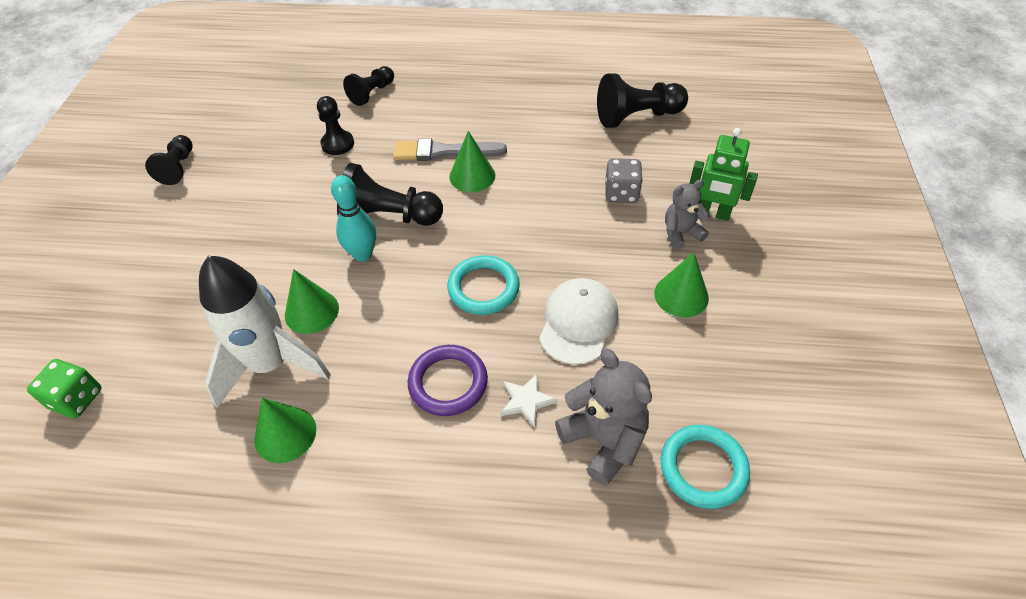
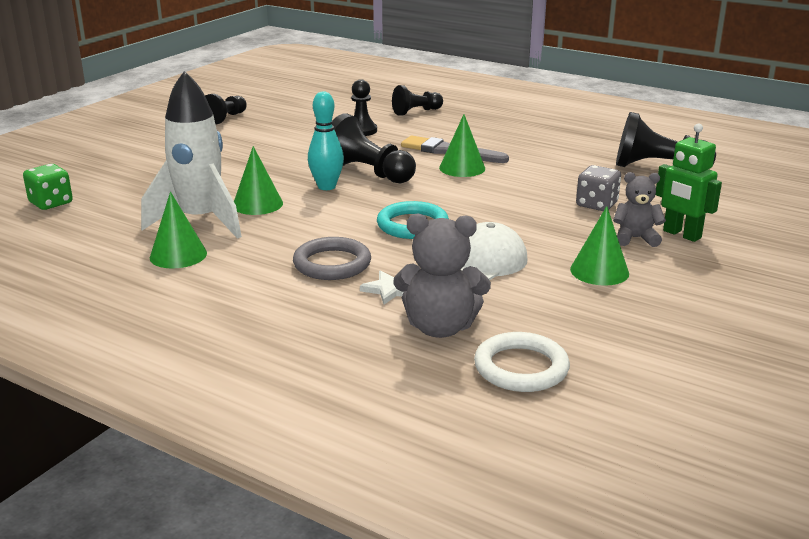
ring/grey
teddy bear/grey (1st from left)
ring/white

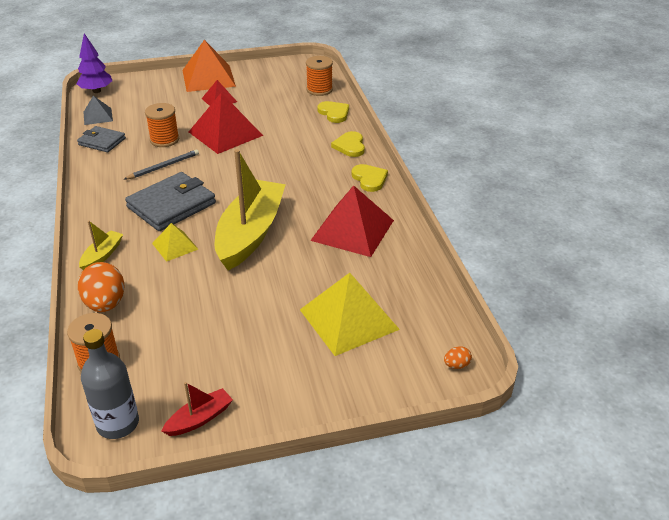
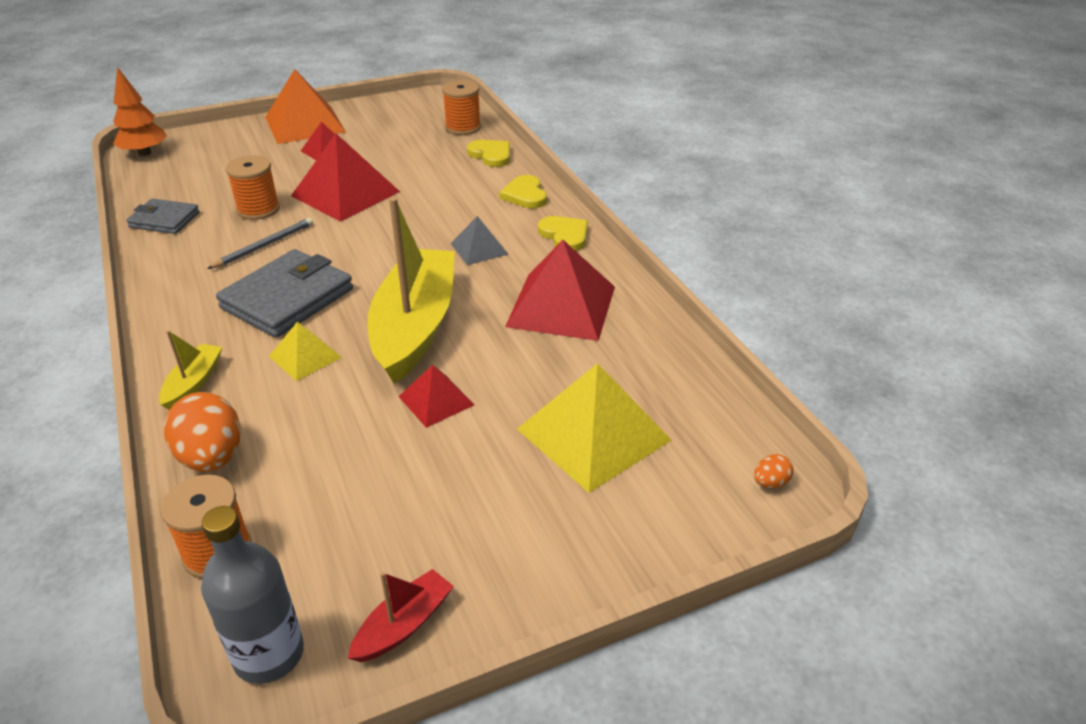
tree/orange
pyramid/red (3rd from left)
pyramid/grey

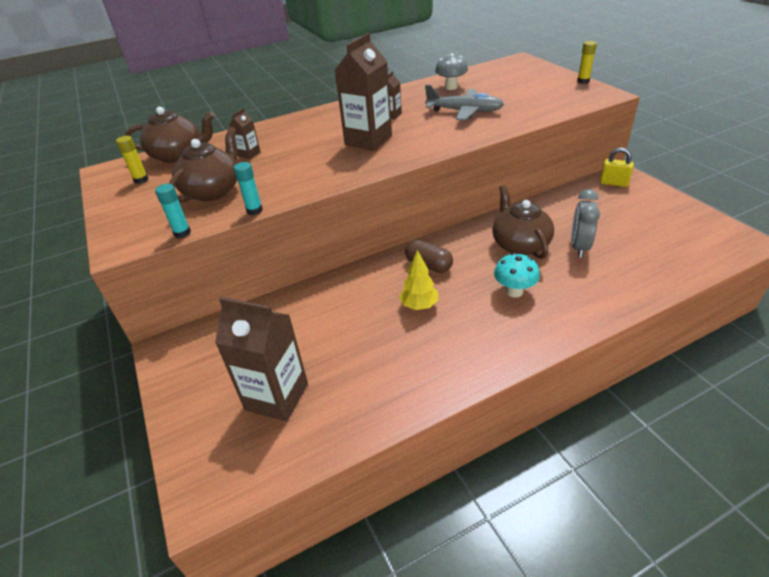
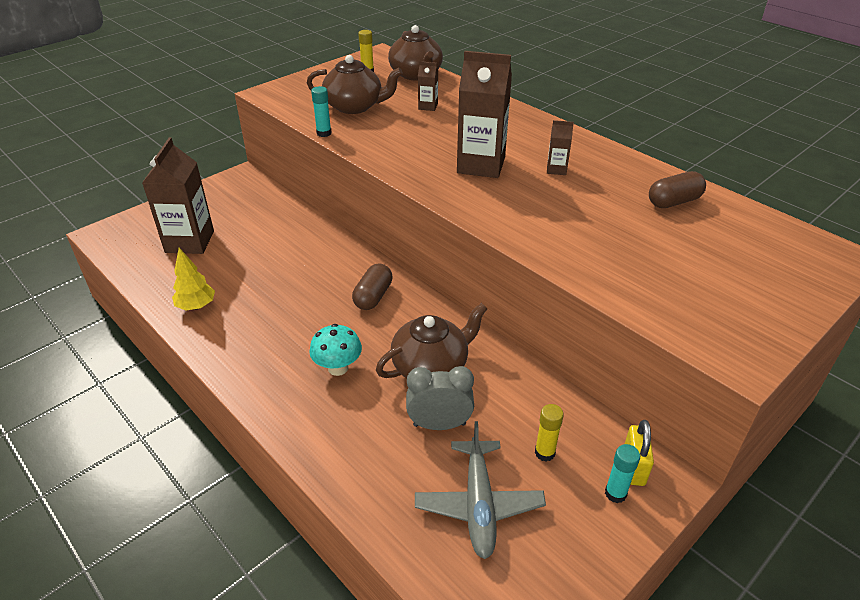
tree/yellow
plane/grey
glue stick/yellow (2nd from left)
glue stick/turquoise (2nd from left)
capsule/brown (2nd from left)

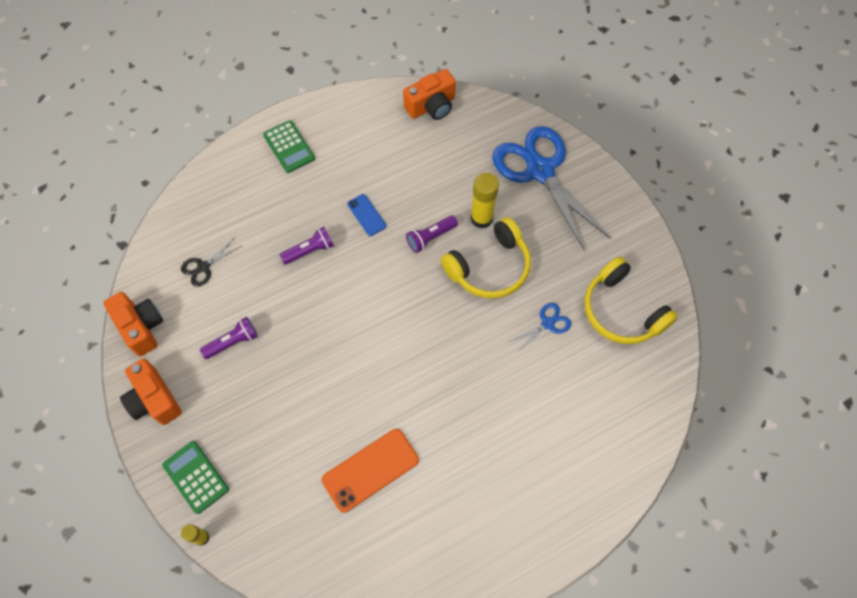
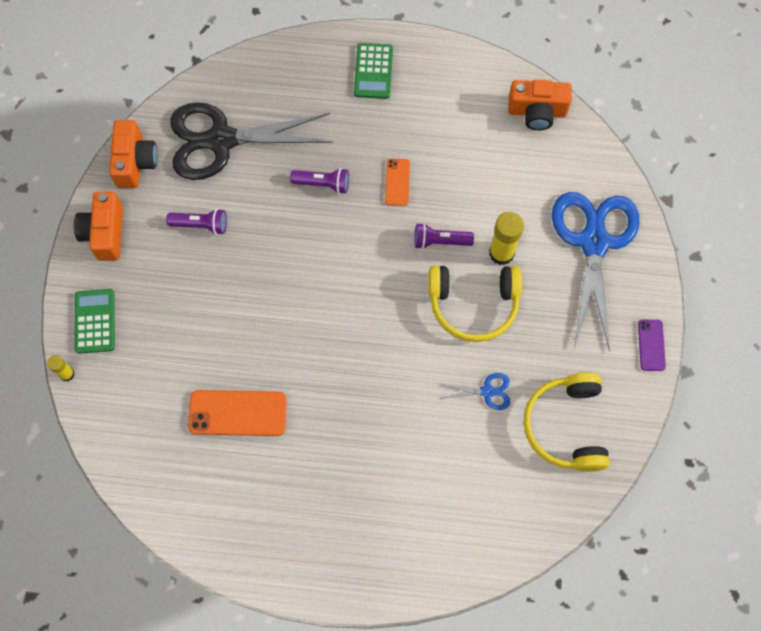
scissors/black
phone/orange (2nd from left)
phone/purple

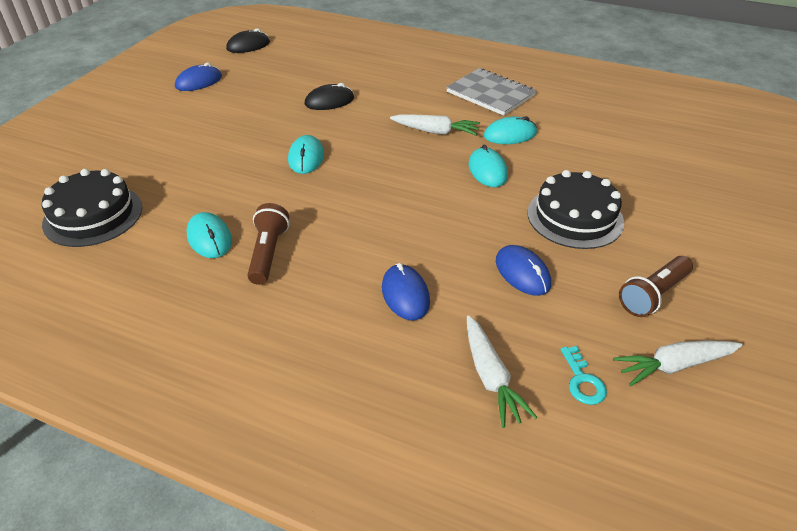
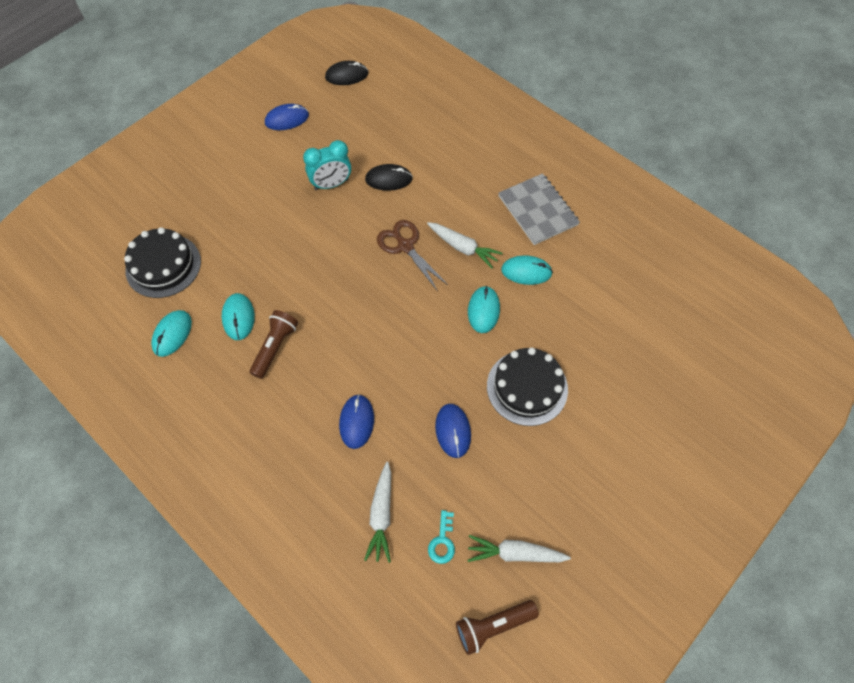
mouse/turquoise (1st from left)
clock/turquoise
scissors/brown
flashlight/brown (2nd from left)

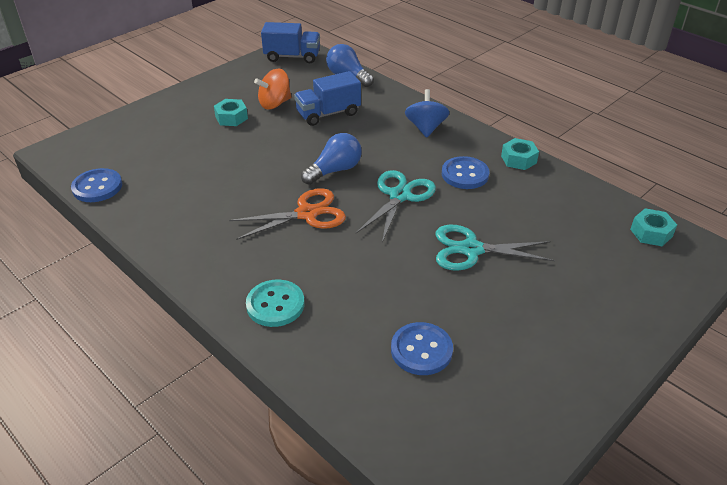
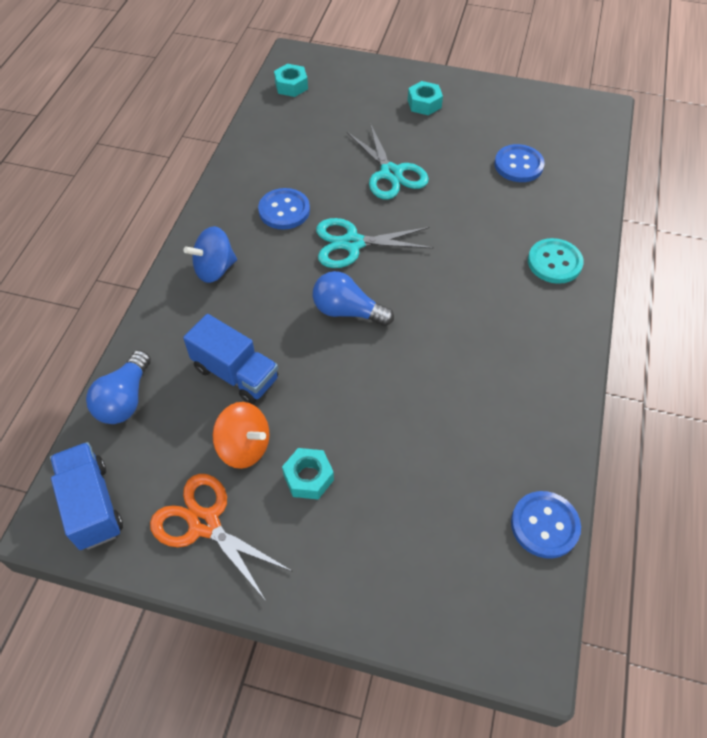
scissors/orange
nut/turquoise (3rd from left)

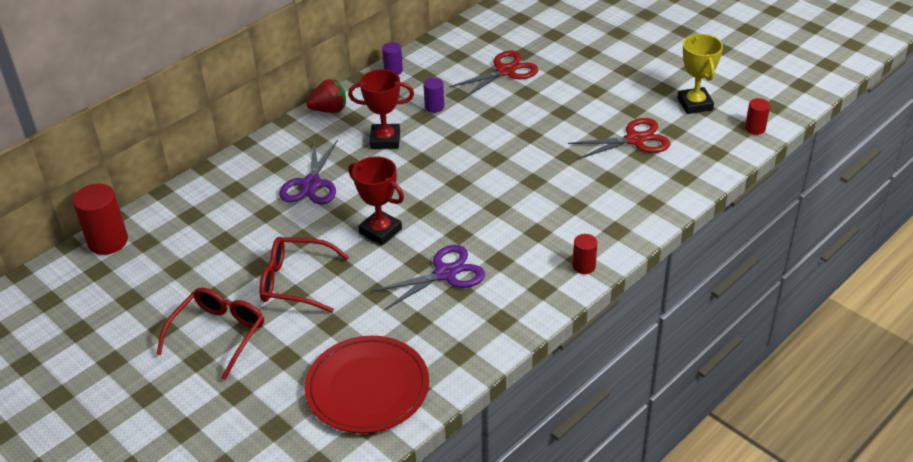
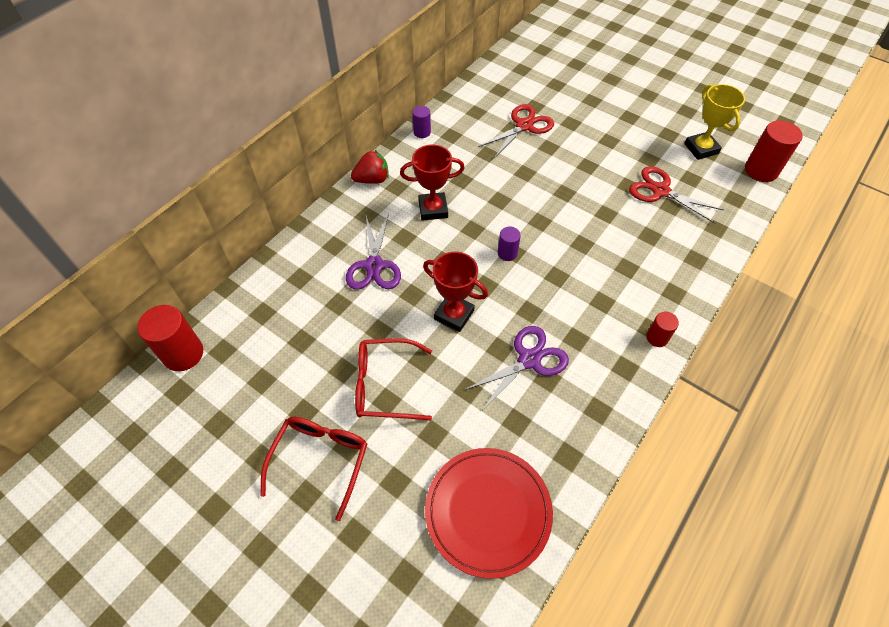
cylinder/purple (2nd from left)
scissors/red (2nd from left)
cylinder/red (3rd from left)

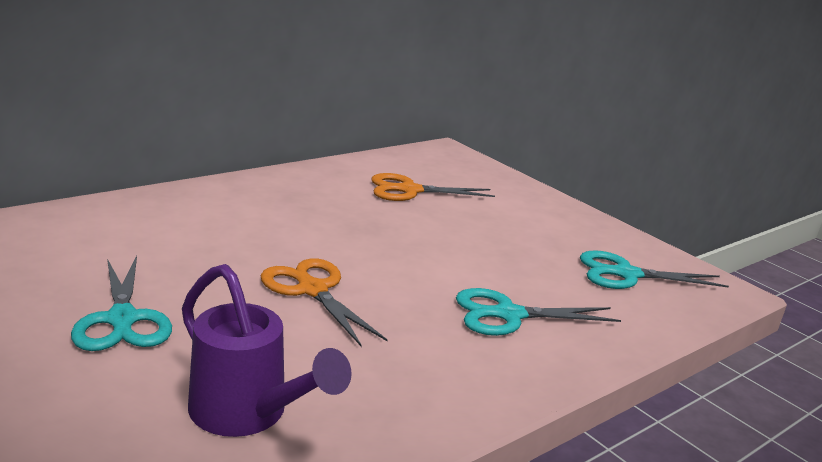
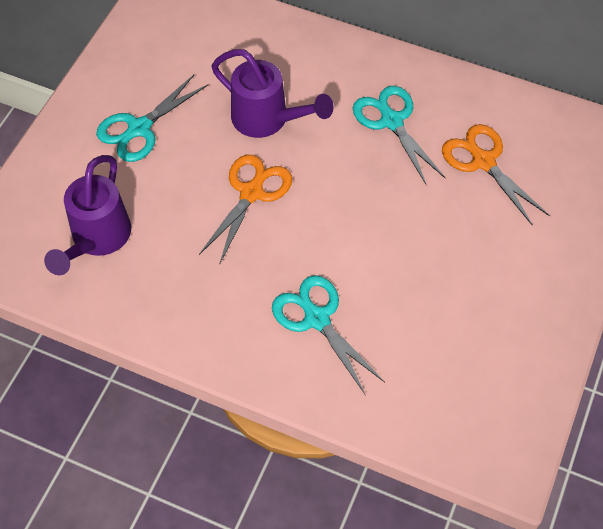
watering can/purple (2nd from left)
scissors/turquoise (3rd from left)

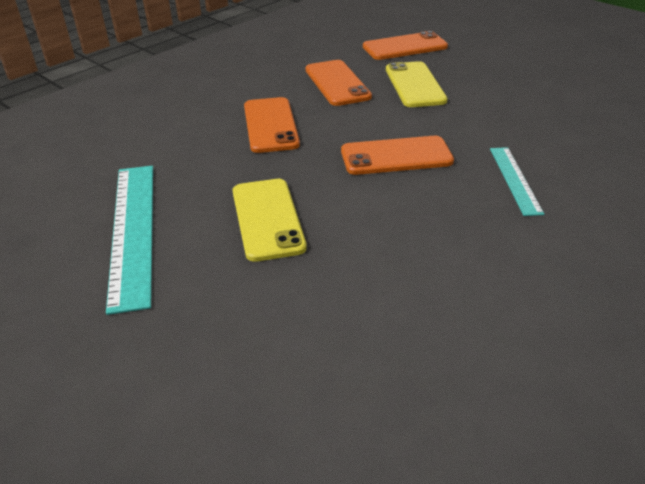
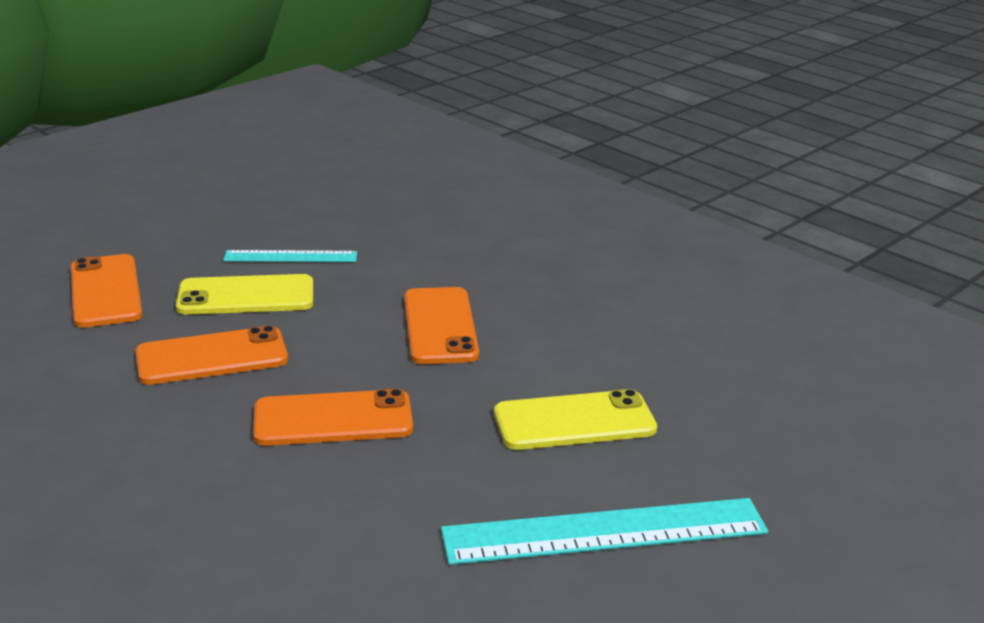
ruler/turquoise (1st from left)

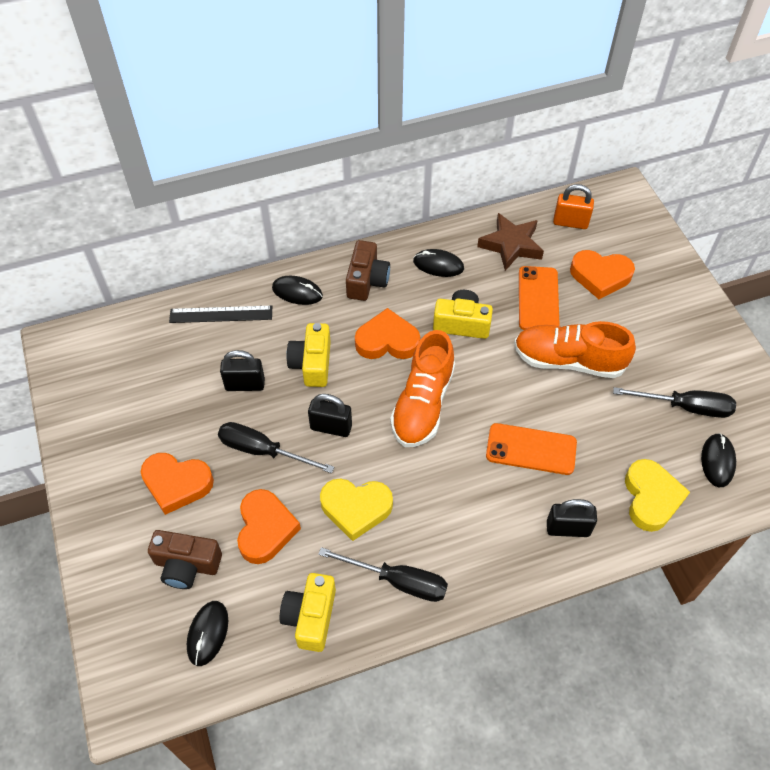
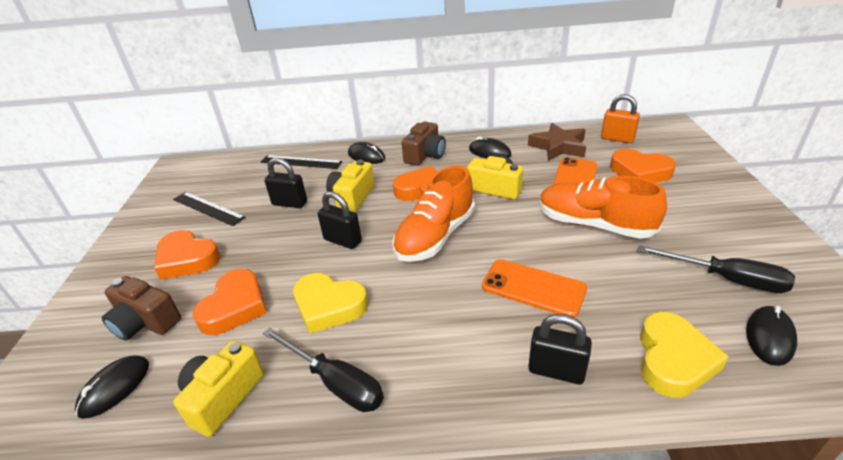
ruler/black (1st from left)
screwdriver/black (1st from left in the first image)

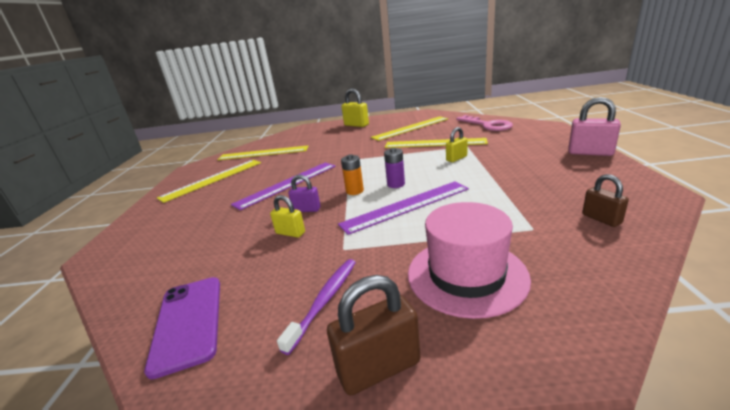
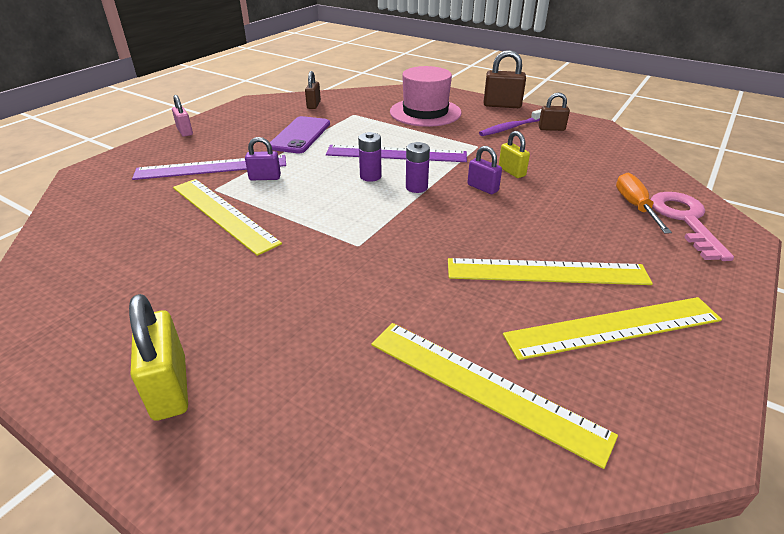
ruler/purple (1st from left)
padlock/pink
padlock/purple (1st from left)
phone/purple
battery/purple (2nd from left)
ruler/yellow (3rd from left)
padlock/brown (3rd from left)
screwdriver/orange
key/pink

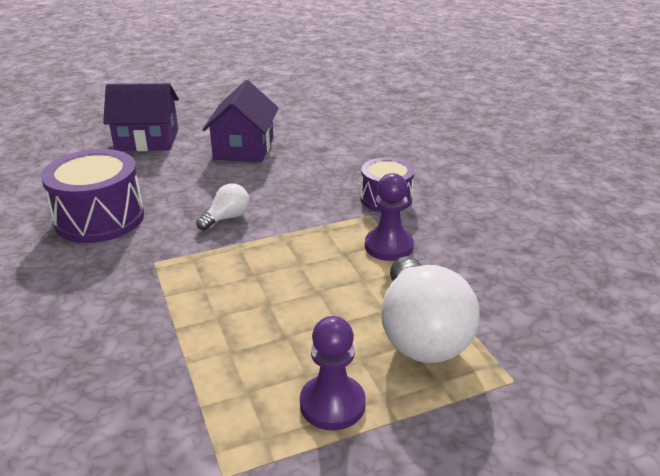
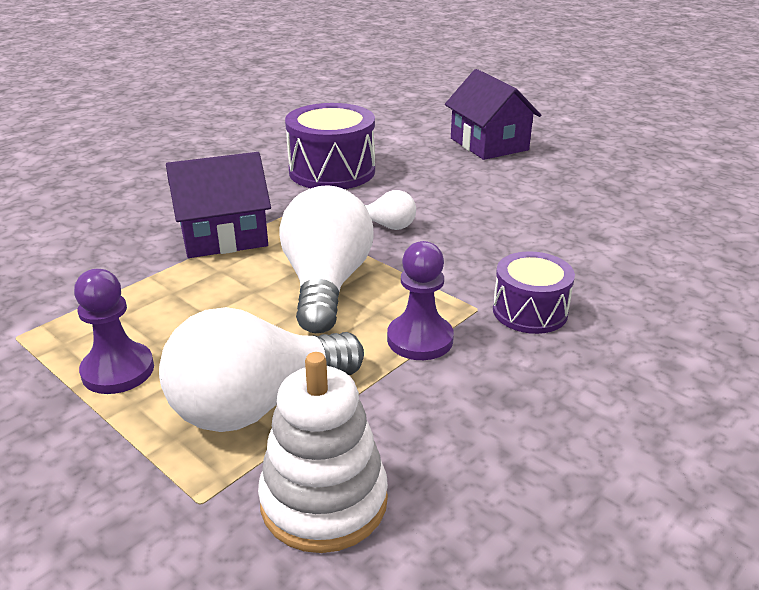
house/purple (1st from left)
stacking toy/white
light bulb/white (2nd from left)

